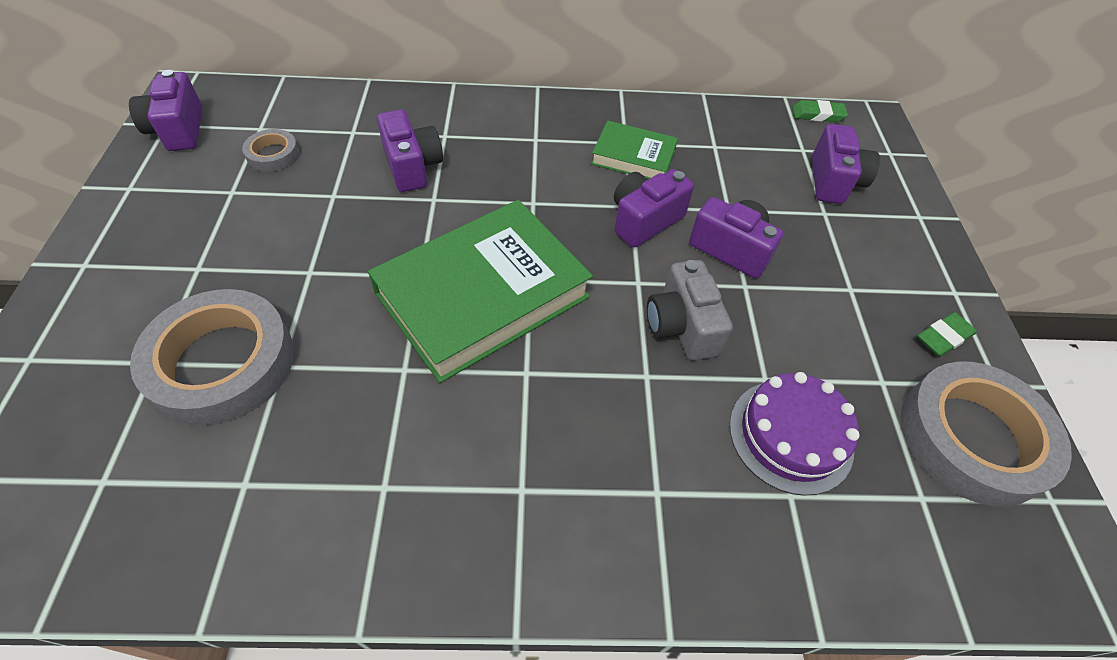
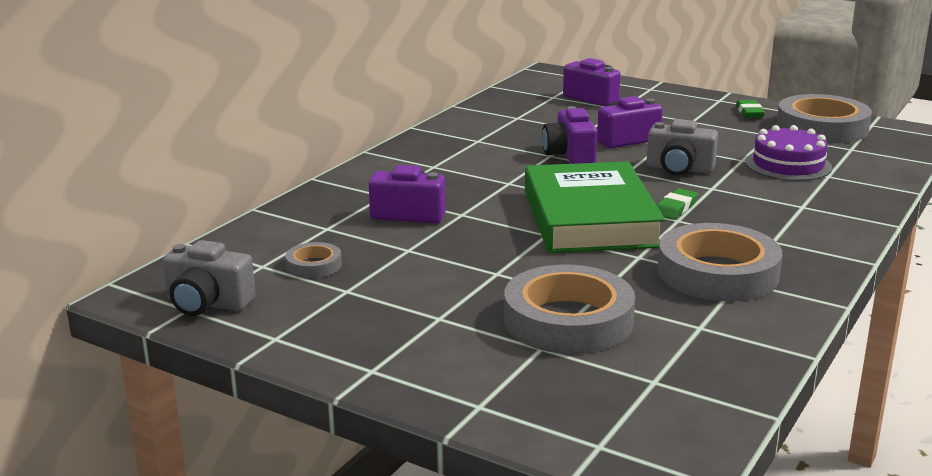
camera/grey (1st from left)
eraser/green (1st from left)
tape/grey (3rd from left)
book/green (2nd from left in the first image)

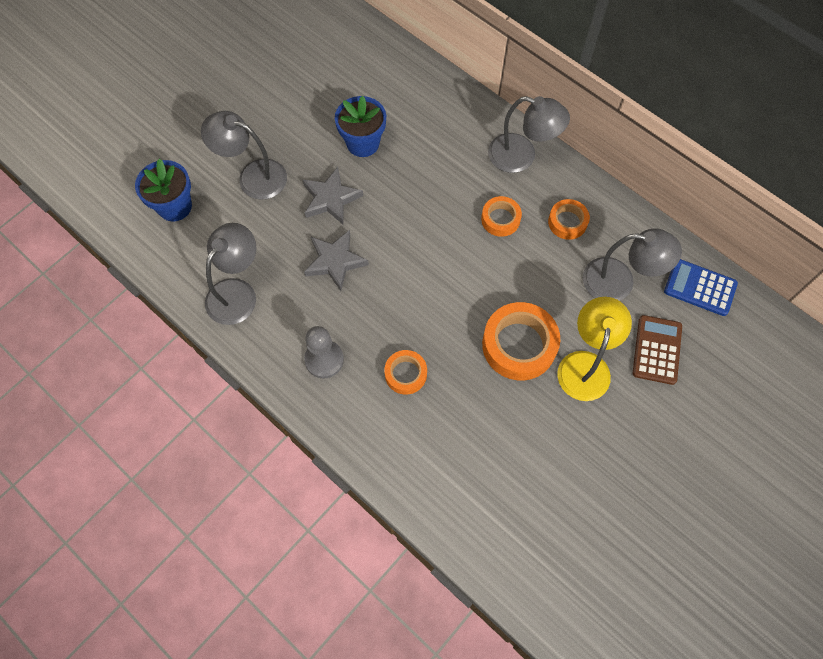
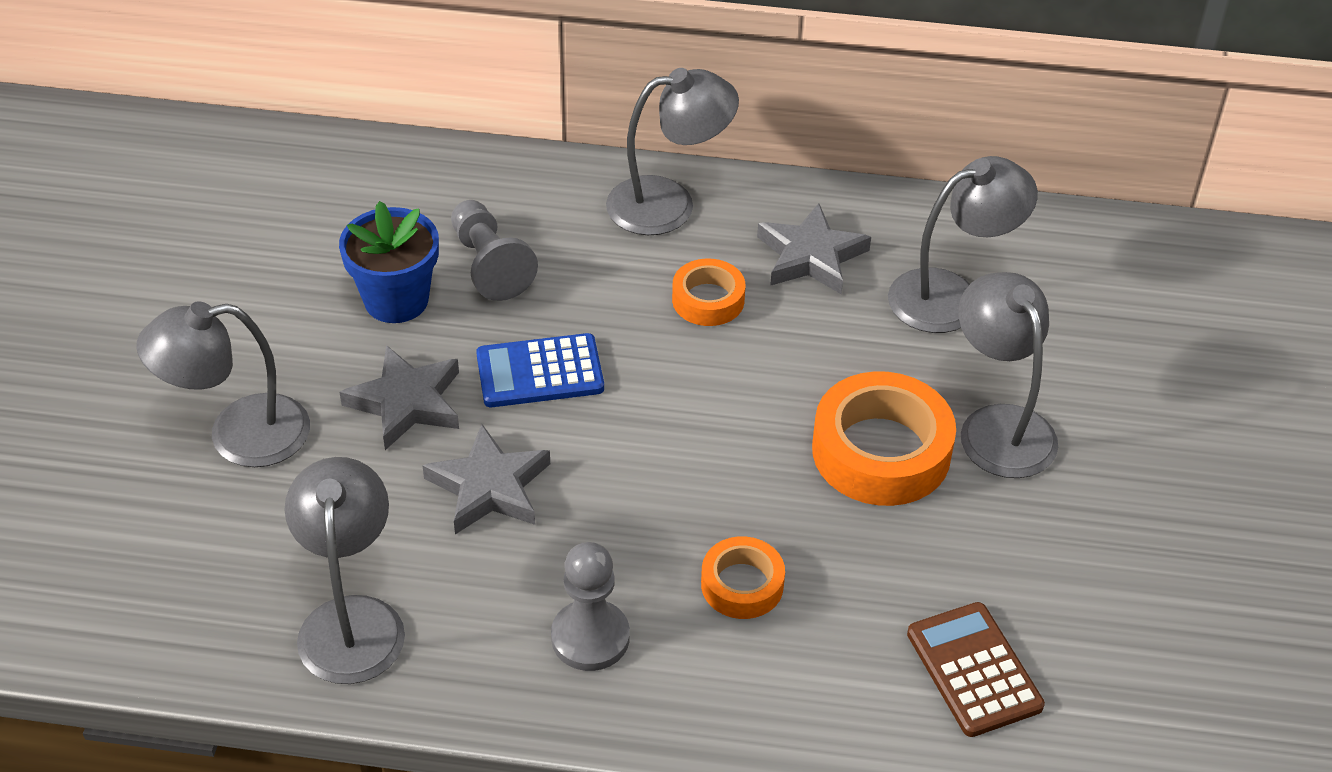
pawn/grey (1st from left)
calculator/blue
star/grey (3rd from left)
calculator/brown
lamp/grey (5th from left)
flower pot/blue (1st from left in the first image)

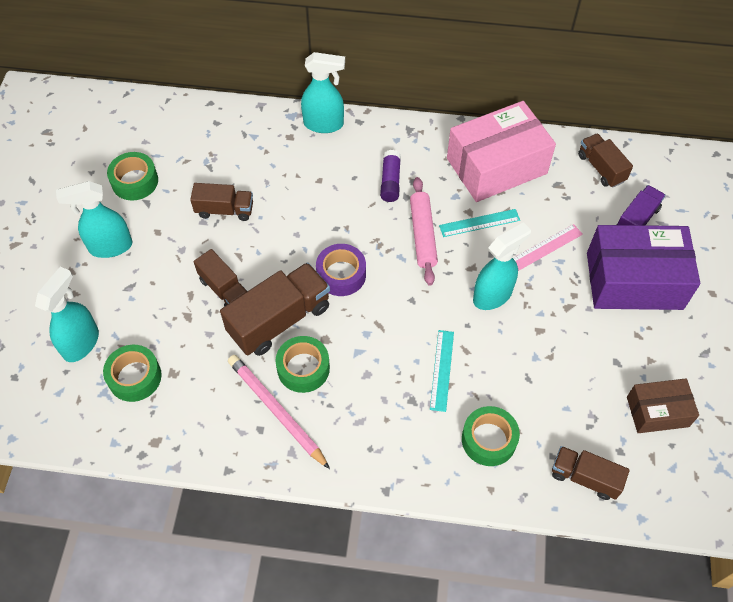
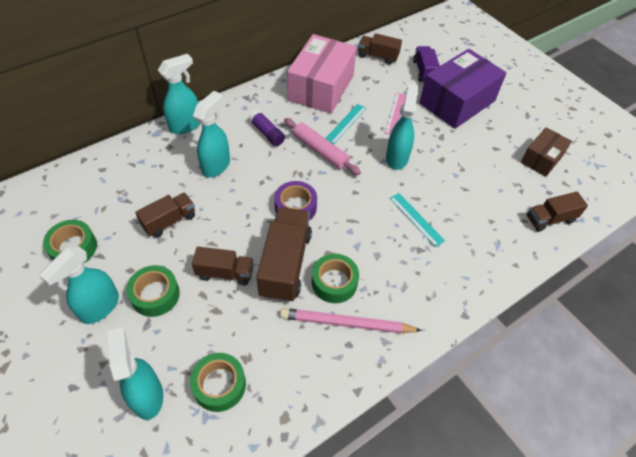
tape/green (2nd from left)
spray bottle/turquoise (4th from left)

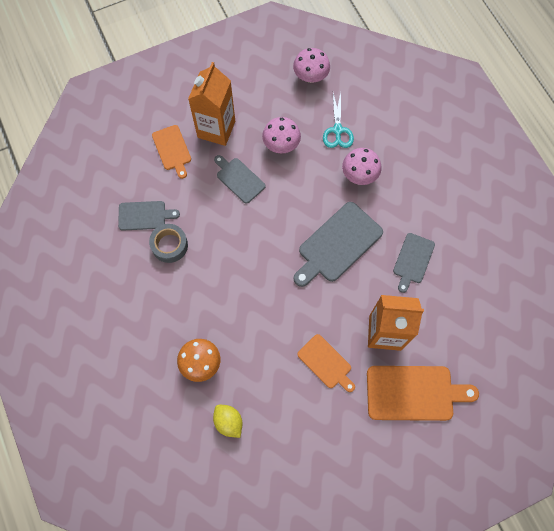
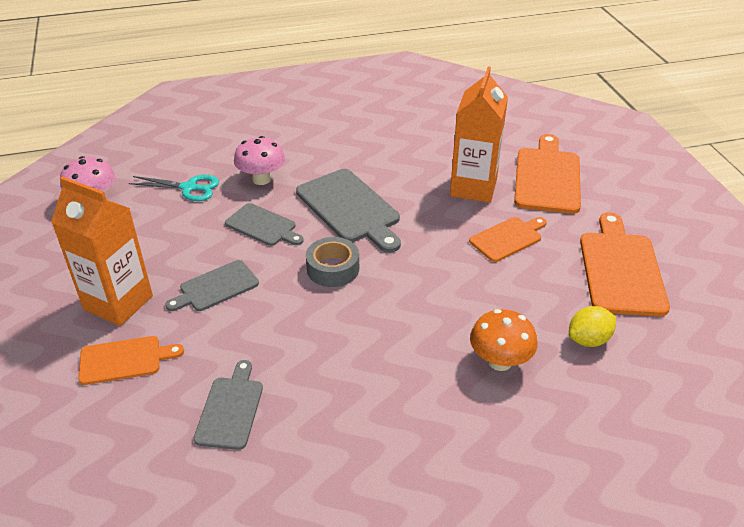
cutting board/grey (3rd from left)
tape/grey
cutting board/orange (4th from left)
mushroom/pink (1st from left in the first image)

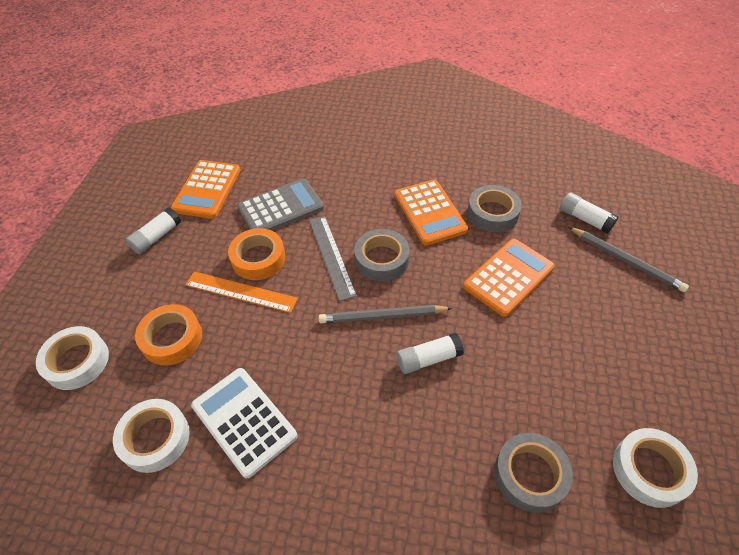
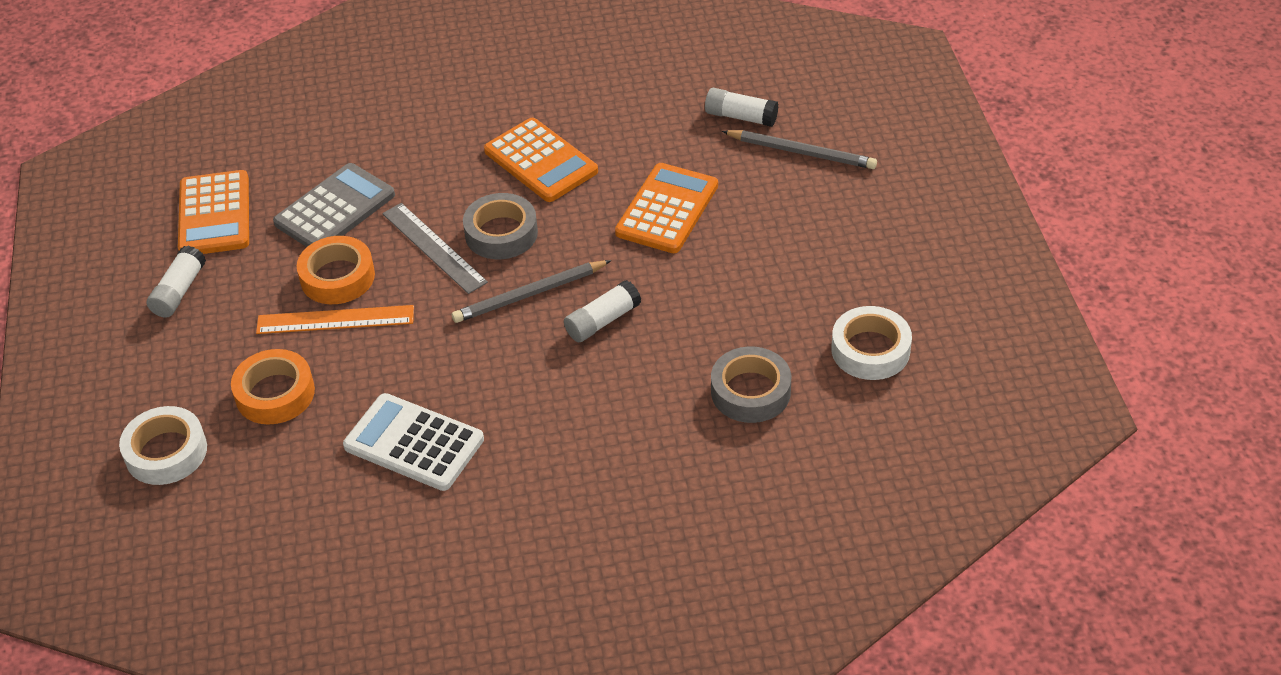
tape/white (2nd from left in the first image)
tape/grey (2nd from left in the first image)

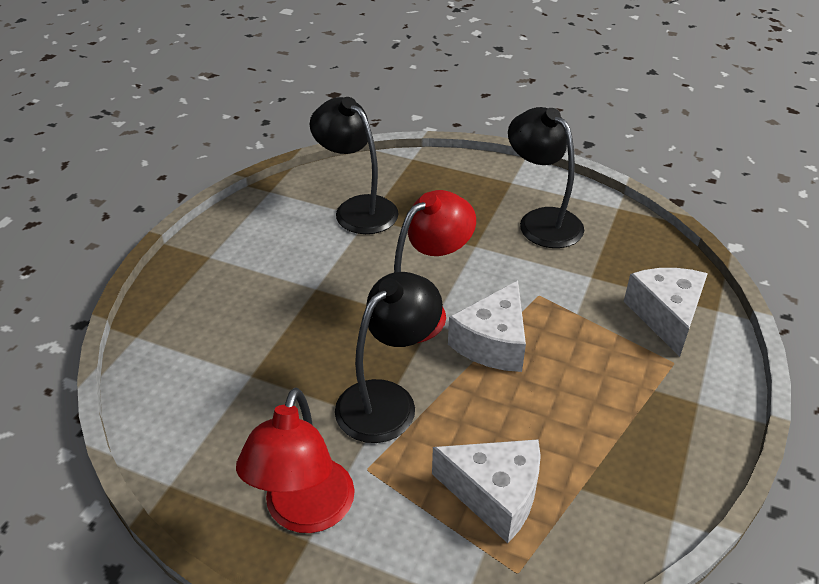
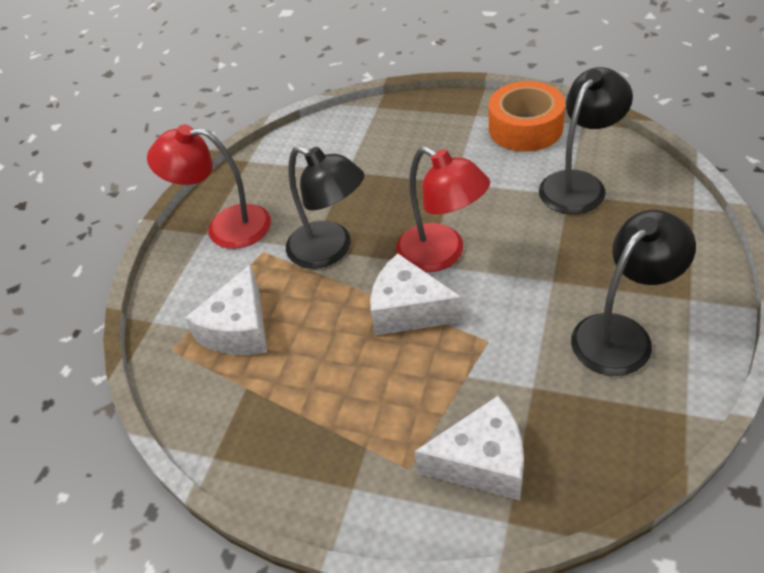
tape/orange

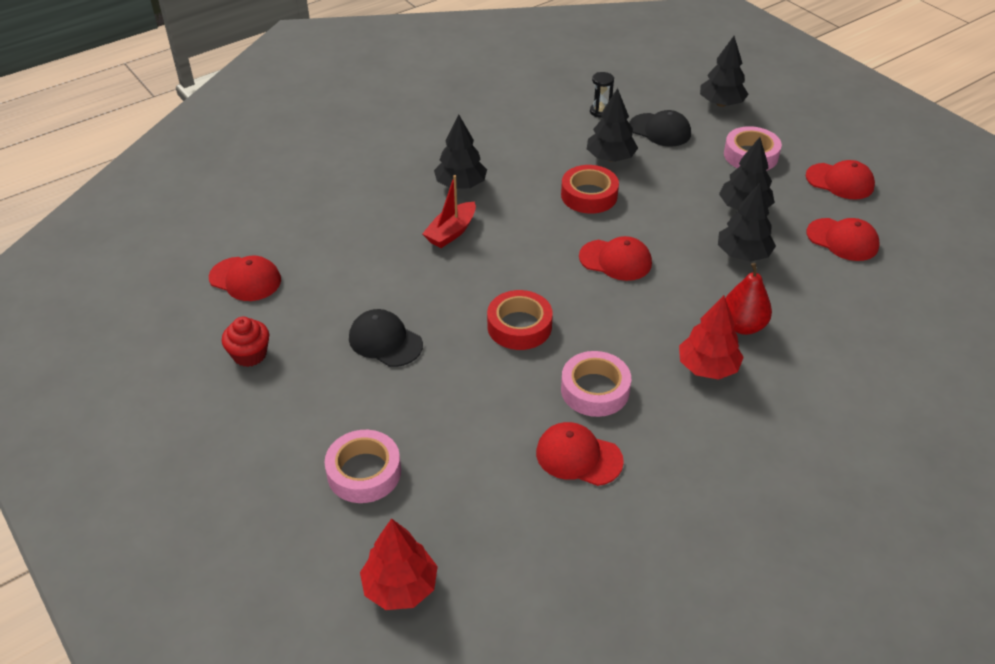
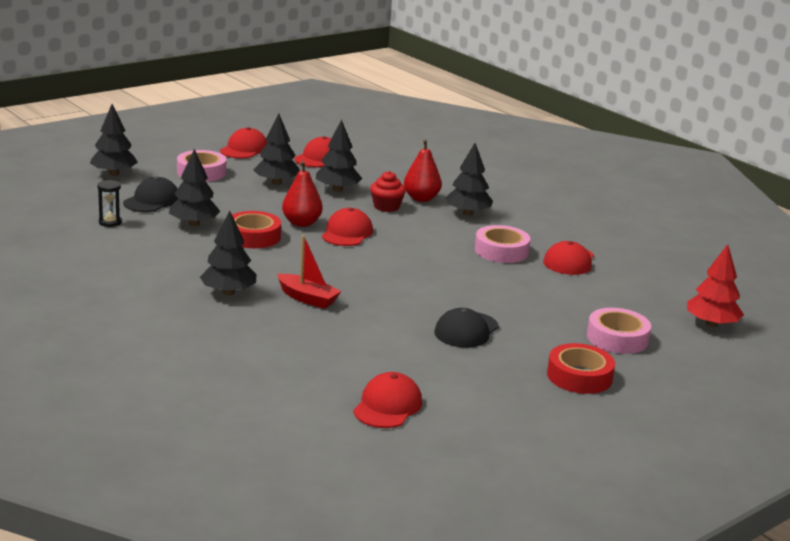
pear/red (1st from left)
cupcake/red
tree/black (6th from left)
tape/red (2nd from left)

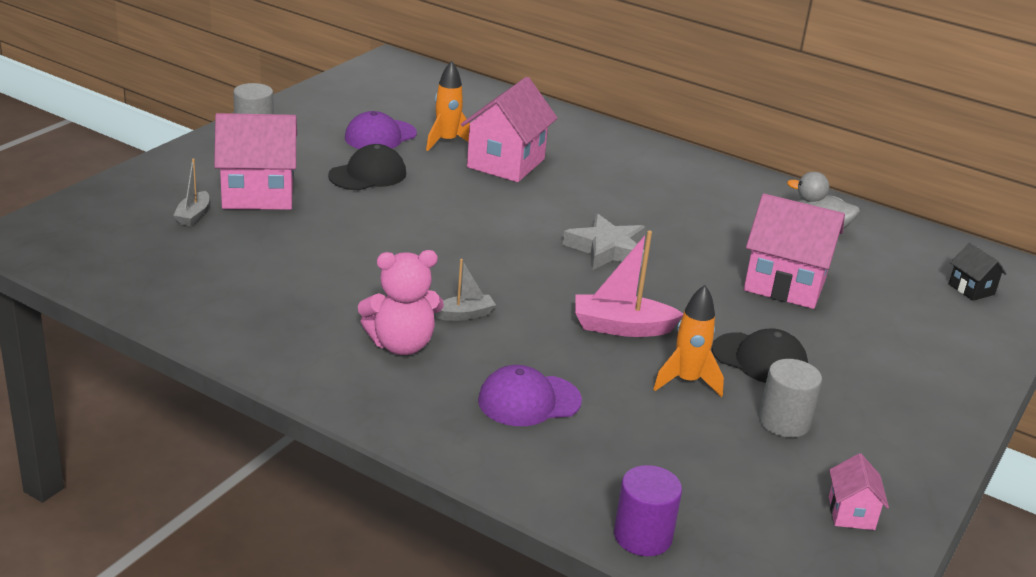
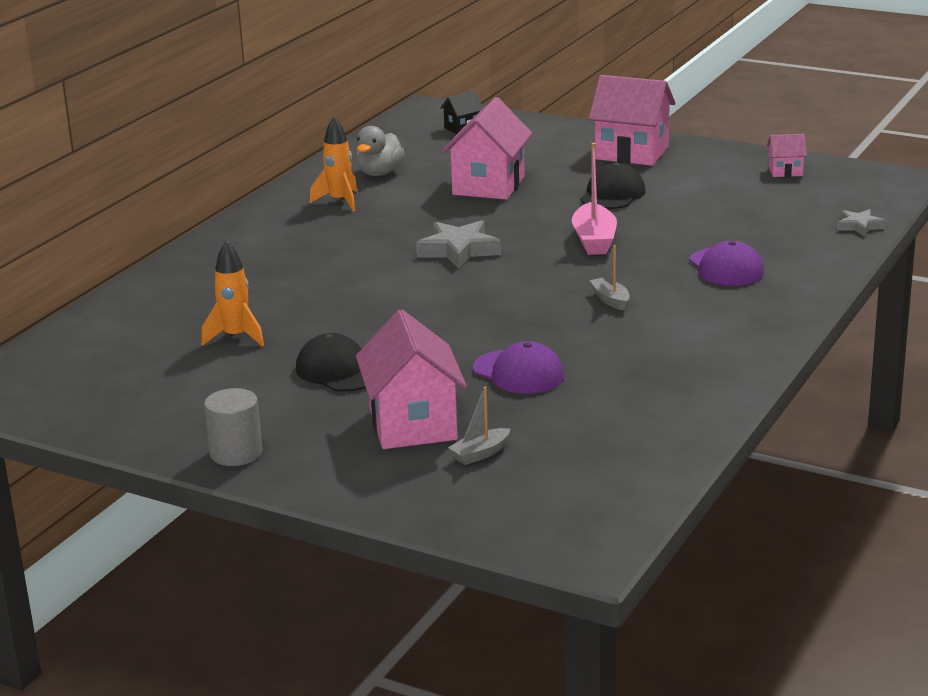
rocket/orange (2nd from left)
boat/grey (1st from left)
cap/purple (1st from left)
house/pink (3rd from left)
star/grey (2nd from left)
teddy bear/pink
cylinder/grey (2nd from left in the first image)

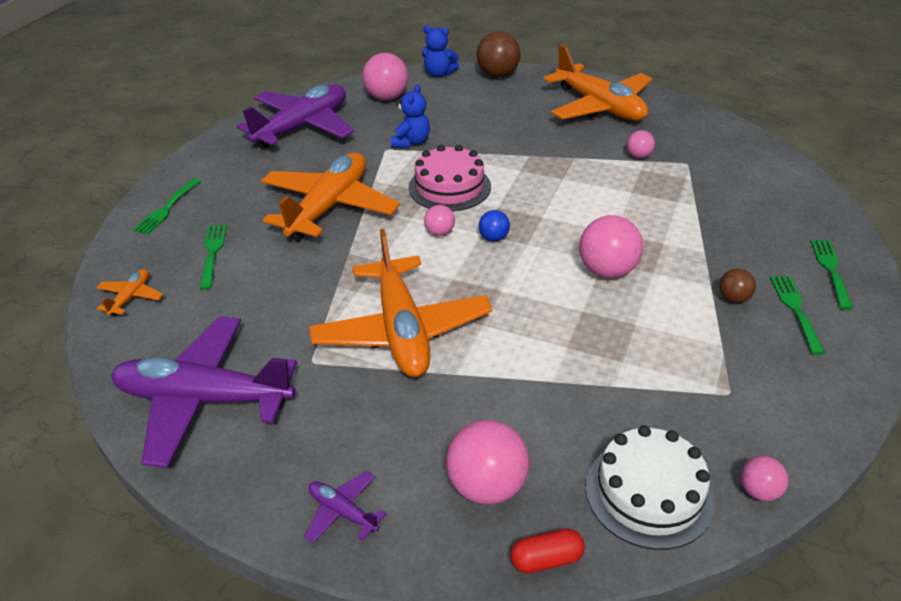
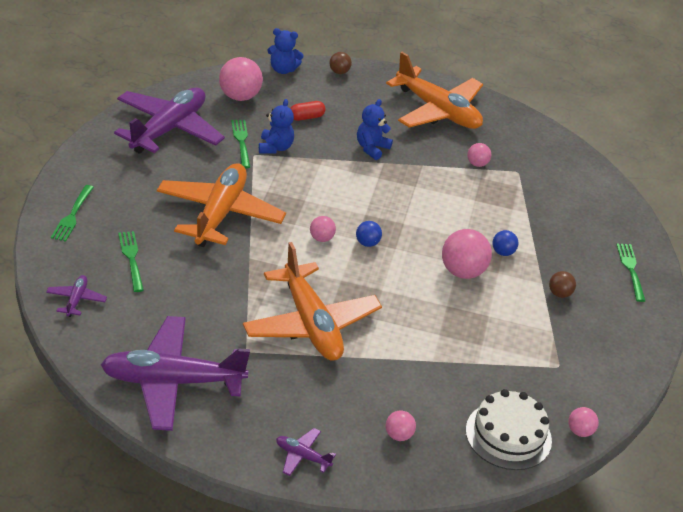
plane/purple (1st from left)
fork/green (3rd from left)
capsule/red
ball/brown (1st from left)
teddy bear/blue (3rd from left)
ball/pink (3rd from left)
ball/blue (2nd from left)
cake/pink

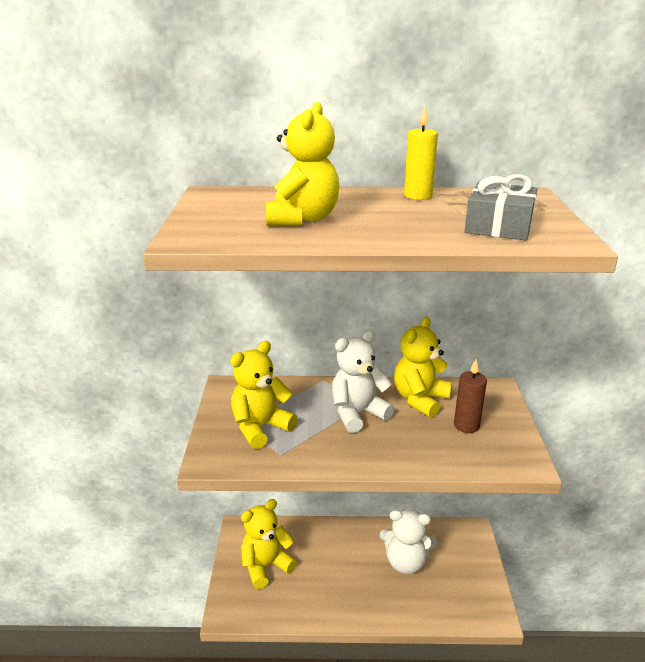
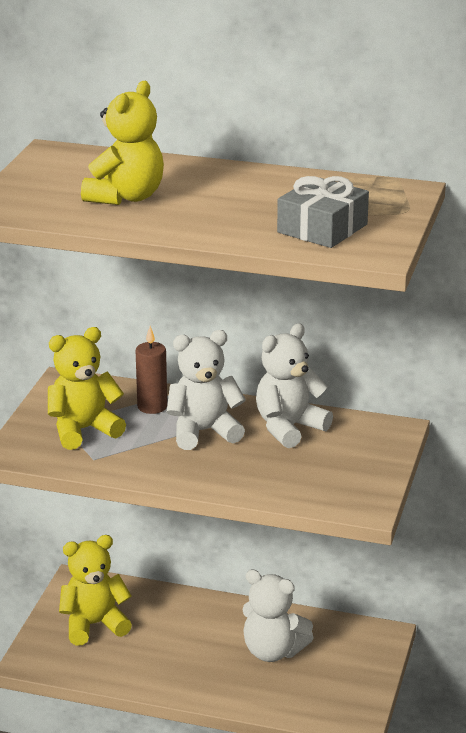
candle/brown
teddy bear/white (3rd from left)
candle/yellow

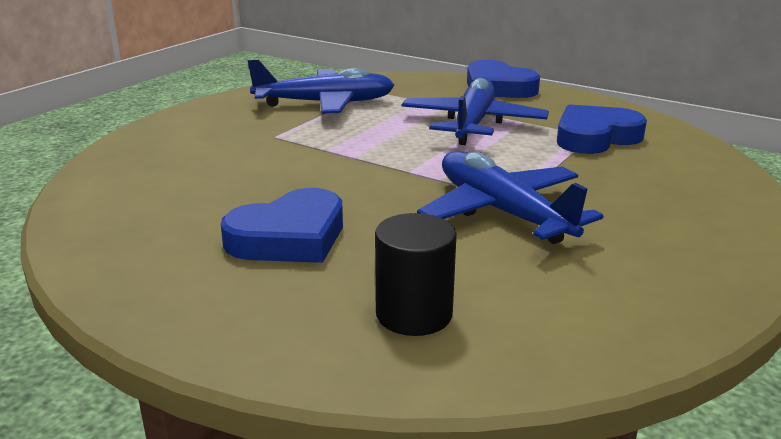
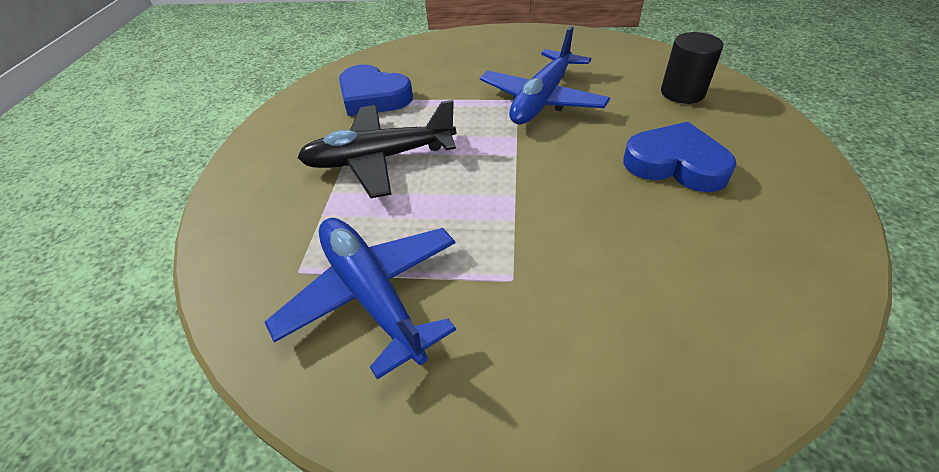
plane/black
heart/blue (2nd from left in the first image)

